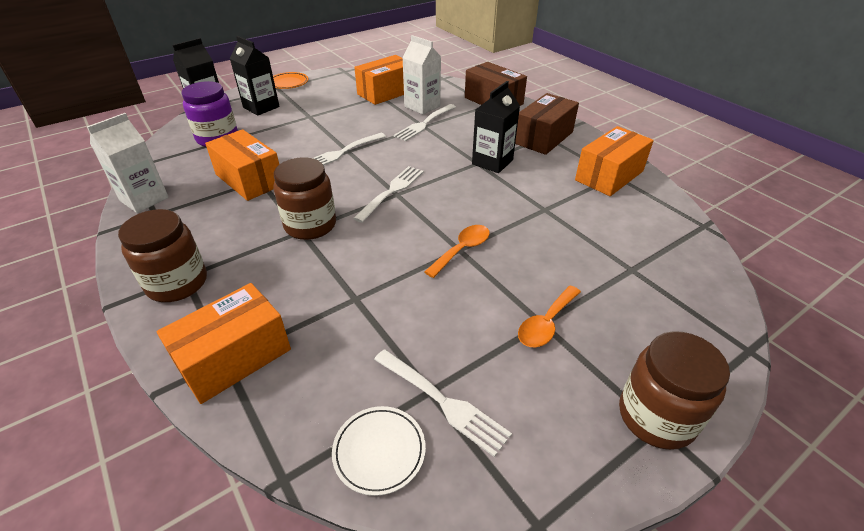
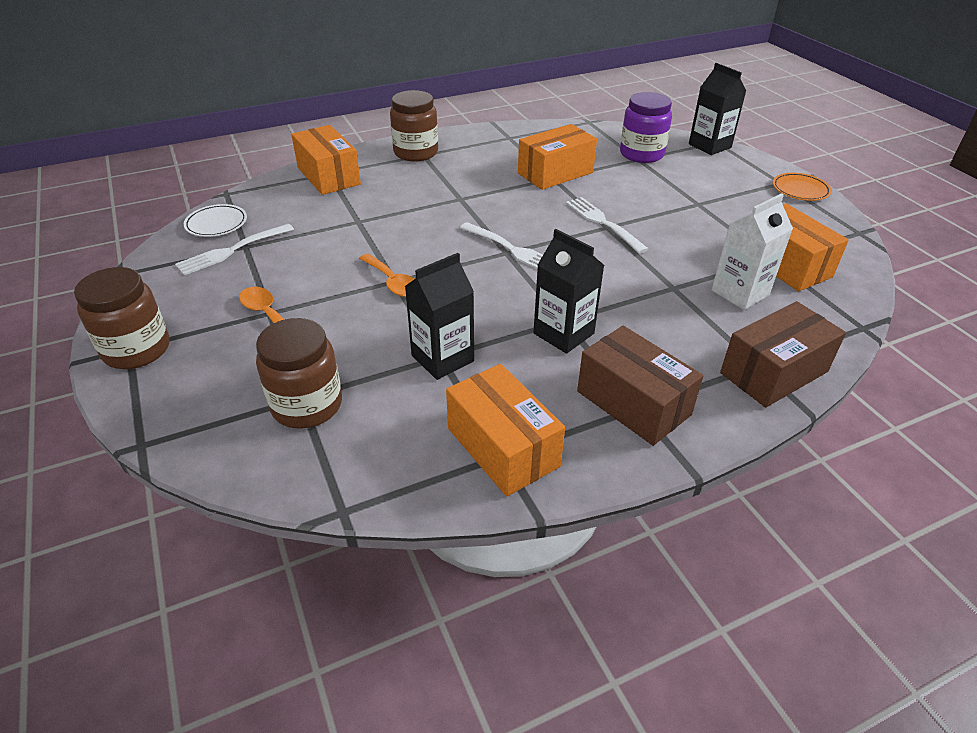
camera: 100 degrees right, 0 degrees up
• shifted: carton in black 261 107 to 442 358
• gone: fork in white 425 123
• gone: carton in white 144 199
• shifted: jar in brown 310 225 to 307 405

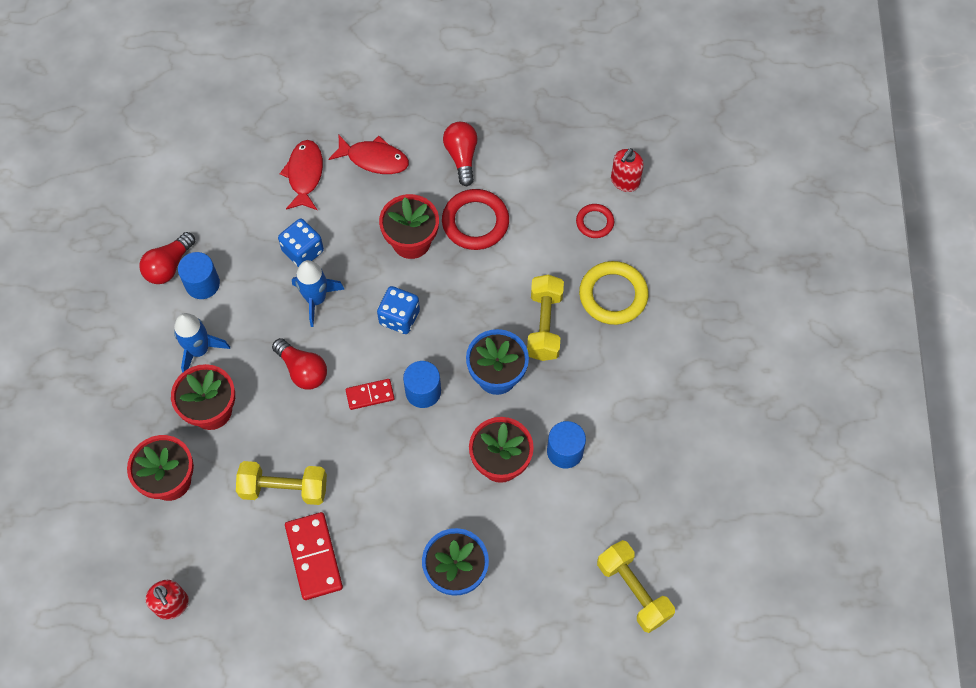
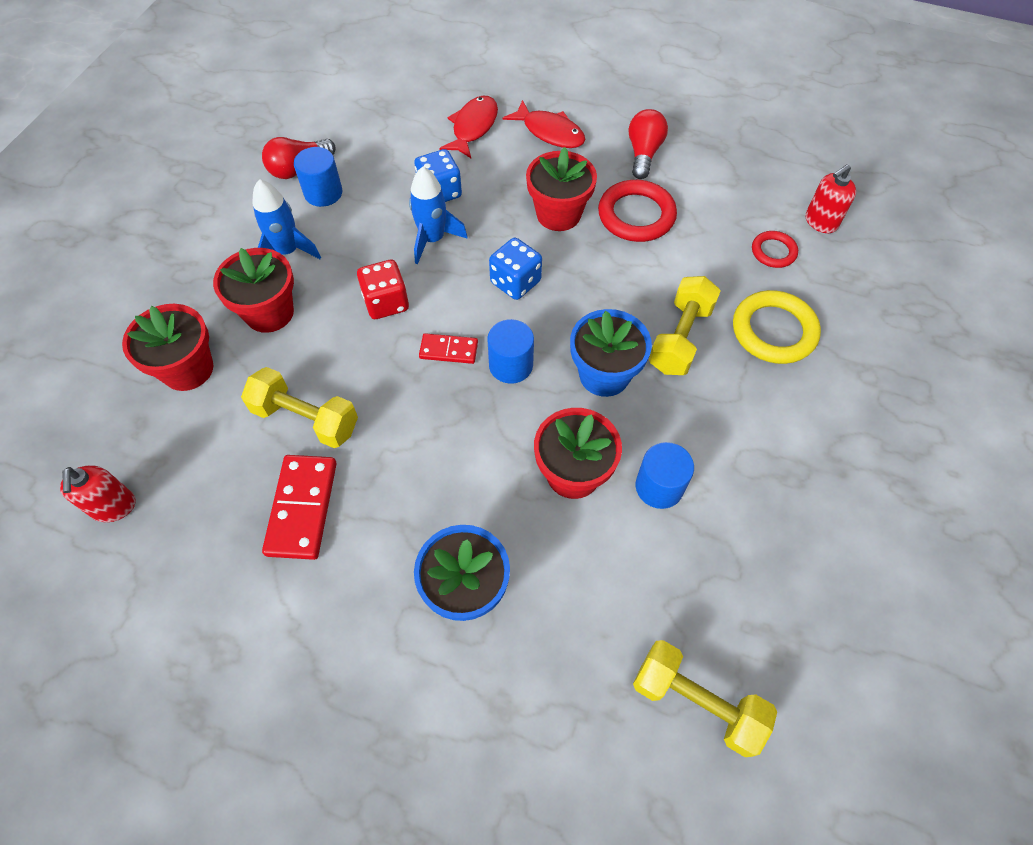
camera: 20 degrees right, 5 degrees down
• swapped: light bulb in red 302 370 to dice in red 386 302
• rotated: dumbbell in yellow 633 590 = 697 701 45 degrees counterclockwise

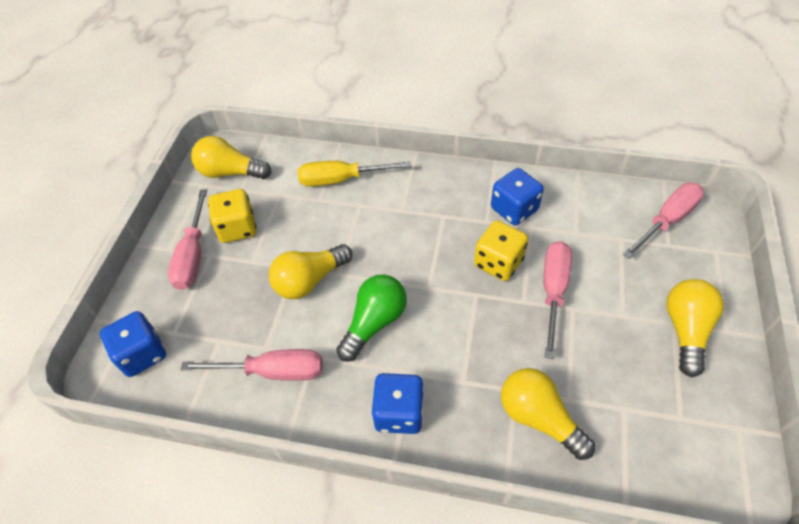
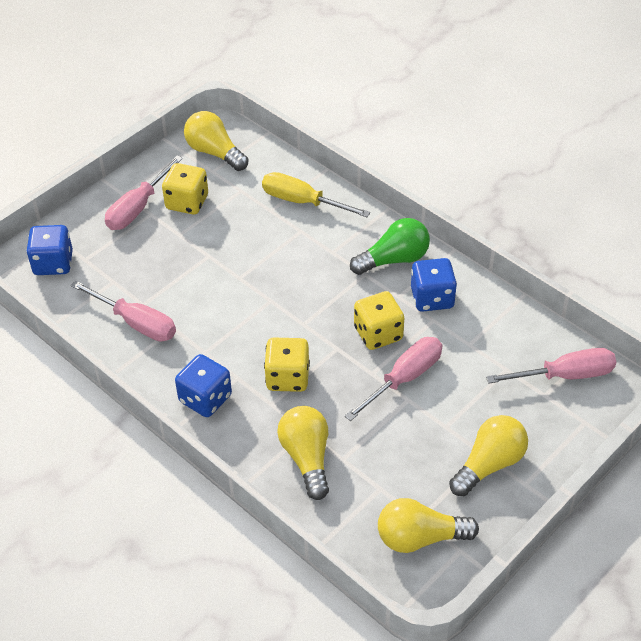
camera: 30 degrees right, 5 degrees down
• shifted: light bulb in yellow 310 280 to 420 537
• shifted: light bulb in green 374 323 to 394 259
• new: dice in yellow 287 377

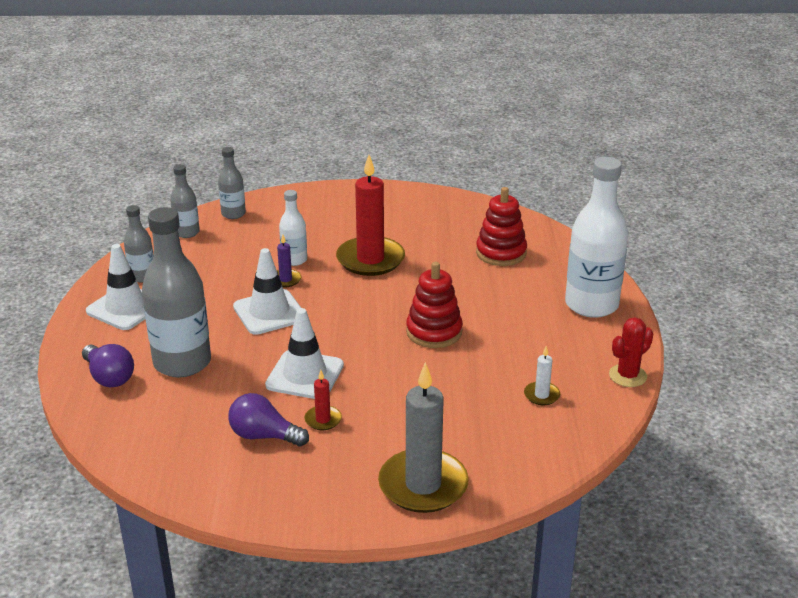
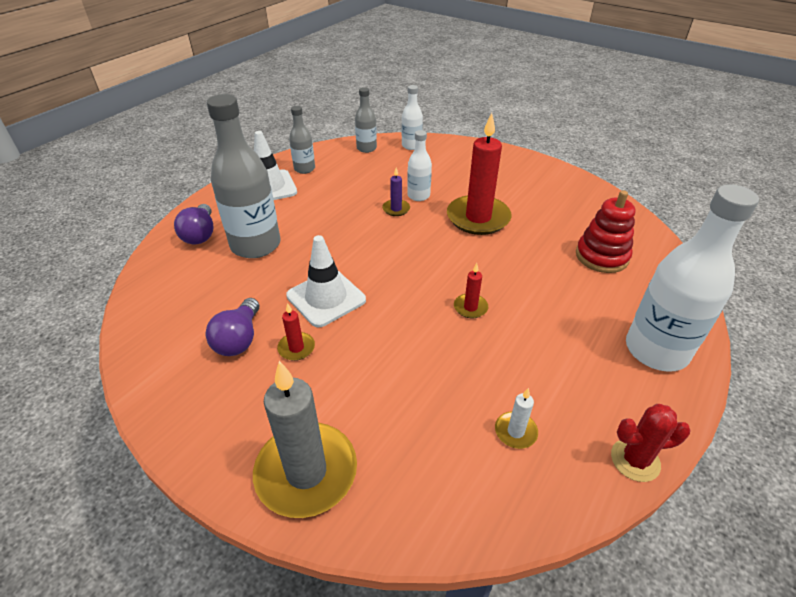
camera: 35 degrees right, 10 degrees up
• repainted: bottle in grey 233 214 to bottle in white 411 146
• gone: traffic cone in white 269 312
• swapped: stacking toy in red 434 332 to candle in red 470 307
• rotated: light bulb in purple 264 436 = 239 339 135 degrees counterclockwise

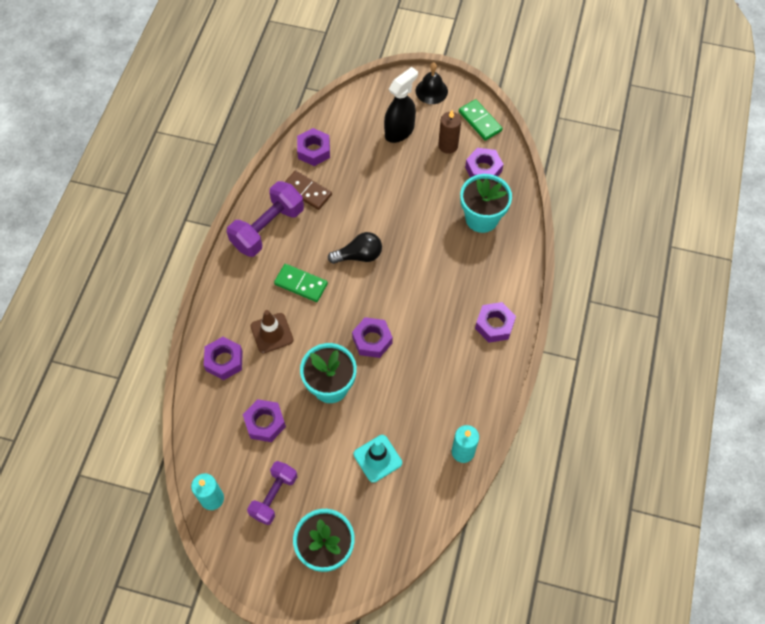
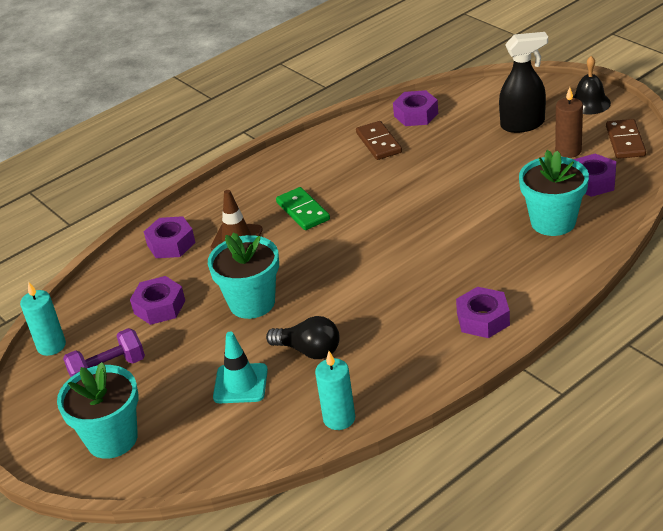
camera: 40 degrees right, 25 degrees down
• repainted: domino in green 480 121 to domino in brown 625 141
• gone: dumbbell in purple 268 228
• shifted: light bulb in black 359 255 to 309 350
• gone: nut in purple 372 340

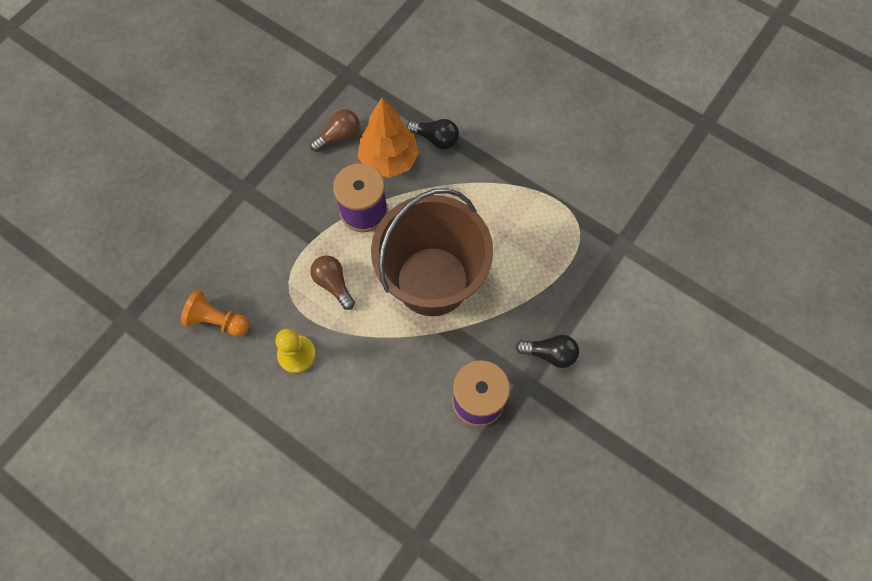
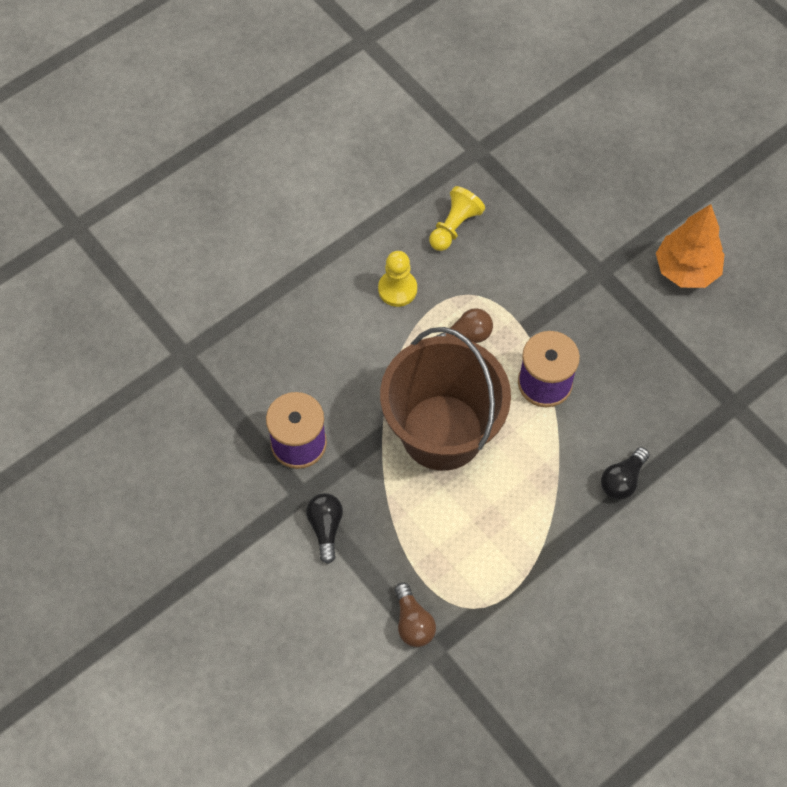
camera: 105 degrees right, 5 degrees down
• shifted: tree in orange 389 160 to 686 270
• shifted: light bulb in brown 339 136 to 413 622
• repainted: pawn in orange 217 320 to pawn in yellow 454 227
• rotated: light bulb in black 550 354 = 326 528 150 degrees clockwise

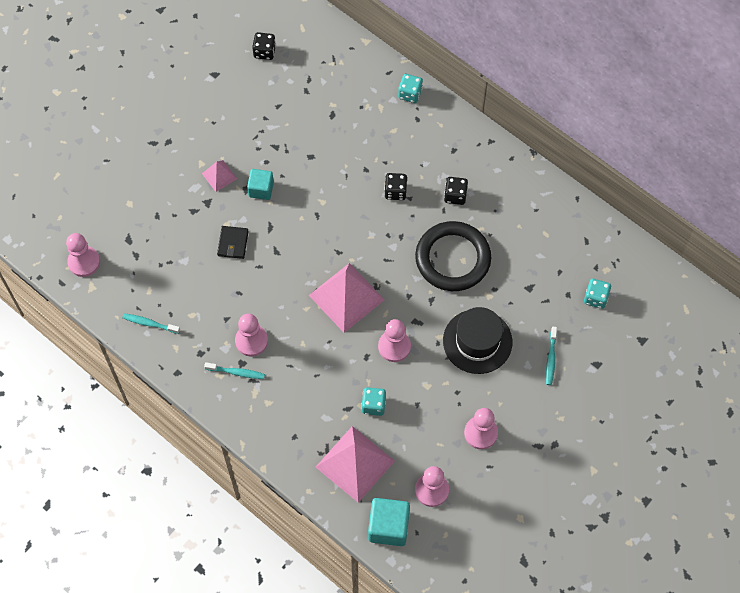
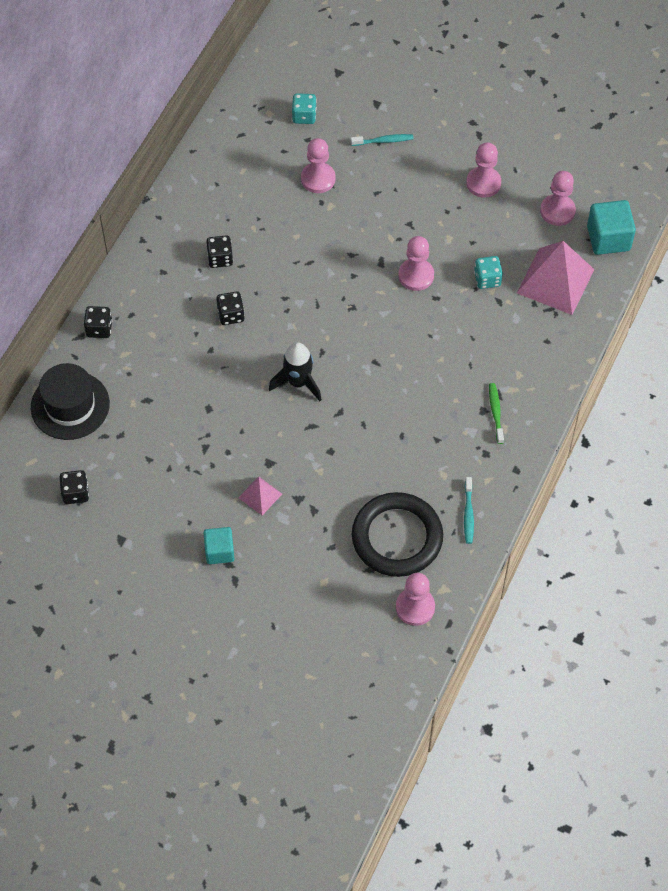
camera: 105 degrees left, 5 degrees down
• repainted: dice in turquoise 410 94 to dice in black 99 329
• shifted: cube in turquoise 261 189 to 219 551
• shifted: ring in black 452 258 to 397 537
• gone: wallet in black 233 243
• gone: pyramid in pink 346 297
• shifted: hat in black 477 341 to 70 405
• shifted: pawn in pink 251 341 to 318 179
• repainted: toothbrush in turquoise 236 372 to toothbrush in green 495 412
• new: rocket in black 298 382

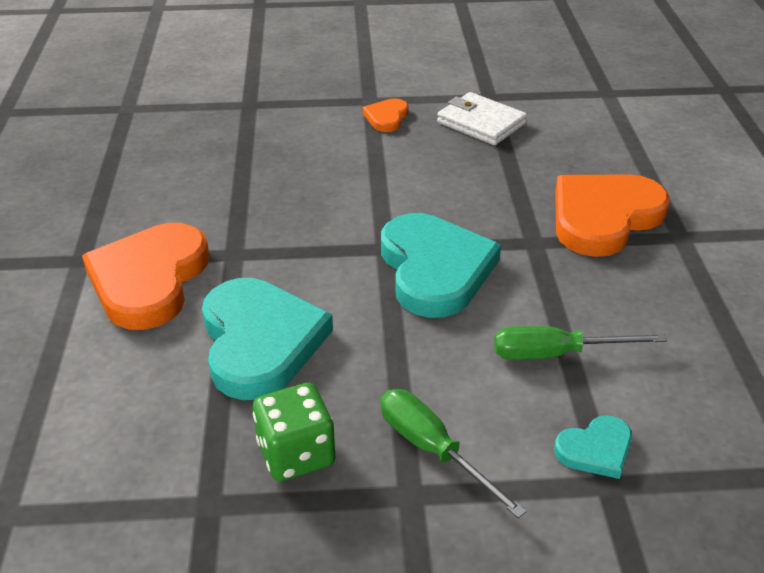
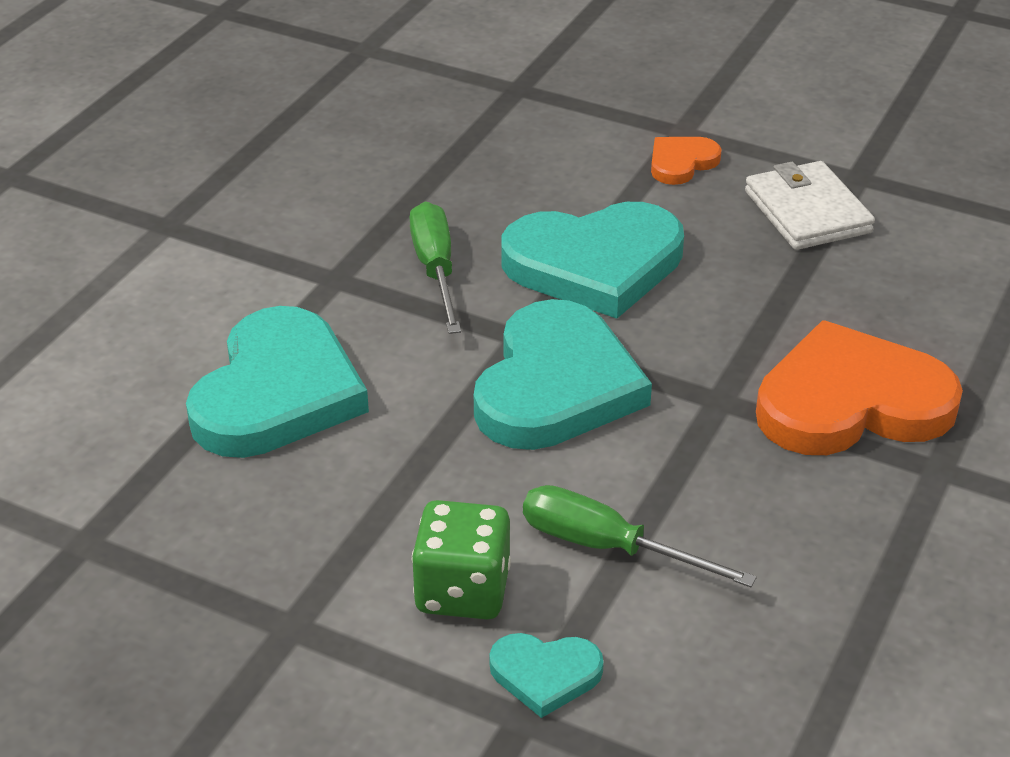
camera: 30 degrees right, 0 degrees up
• gone: heart in orange 149 280
• shifted: dice in green 296 454 to 462 591
• shifted: screwdriver in green 433 449 to 436 270
• new: heart in turquoise 595 264

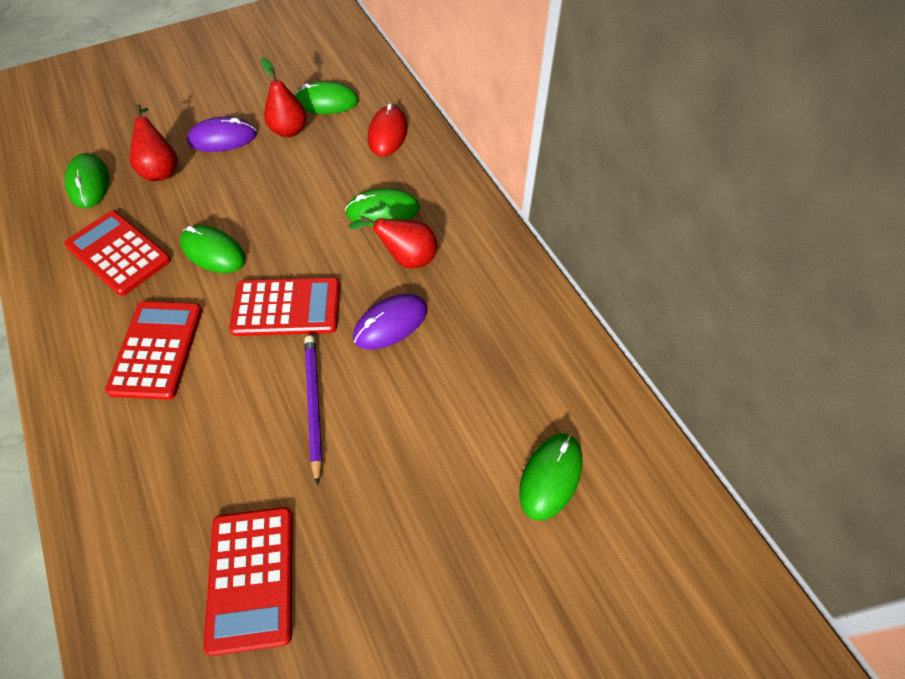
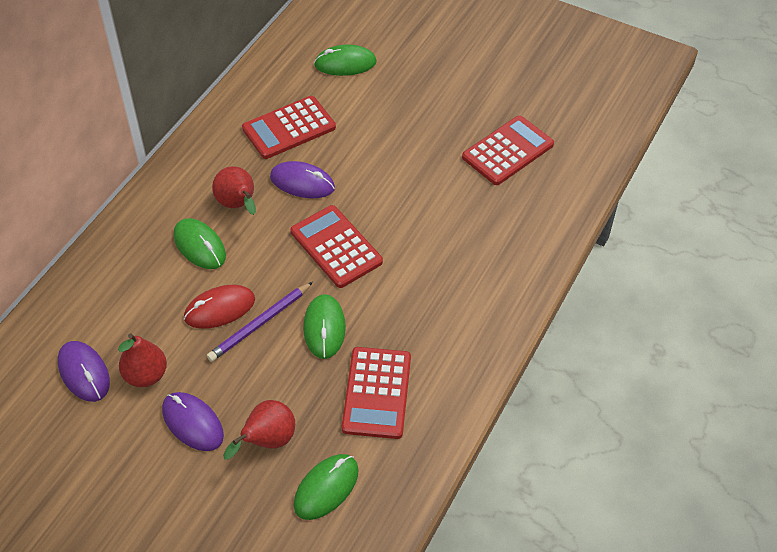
camera: 125 degrees left, 5 degrees down
• repainted: mouse in green 326 102 to mouse in purple 84 373
• shifted: mouse in red 387 134 to 219 309
• shifted: calculator in red 157 350 to 289 128
• shifted: pencil in purple 313 405 to 260 324

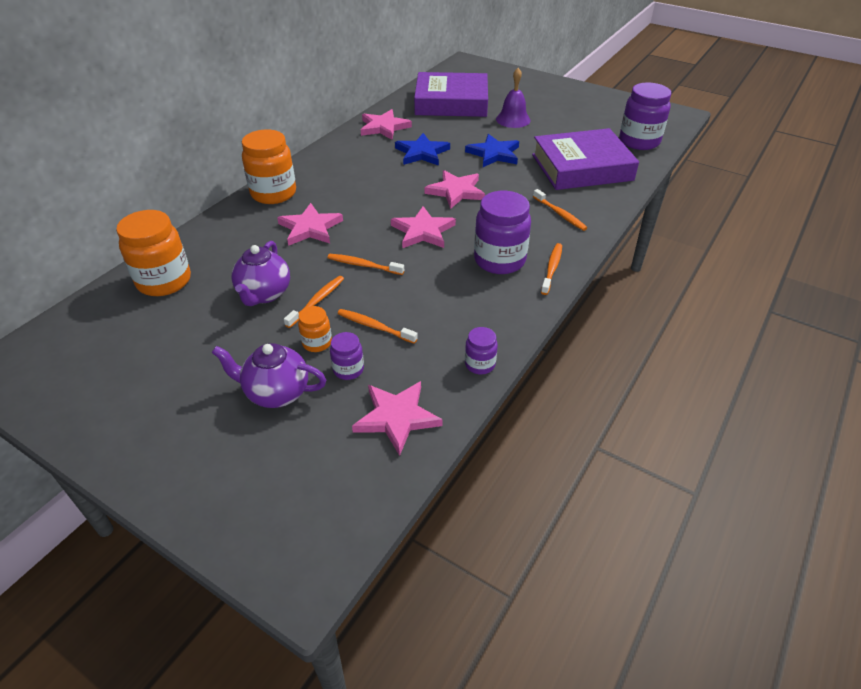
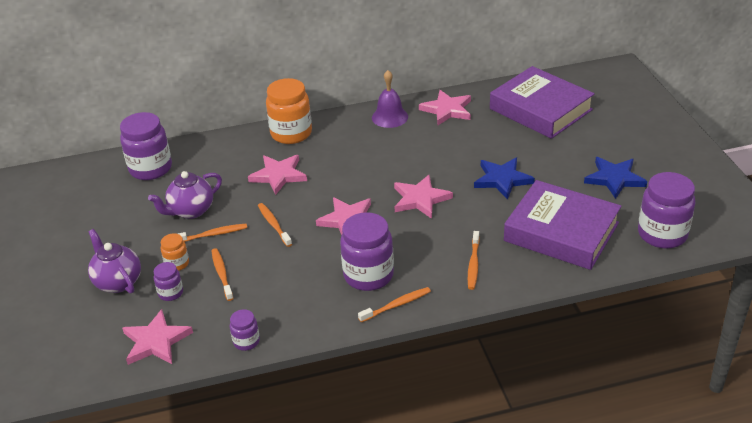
camera: 45 degrees right, 5 degrees down
• shifted: bell in purple 513 119 to 390 117
• shifted: star in blue 422 153 to 614 179
• repainted: jar in orange 164 281 to jar in purple 151 169

